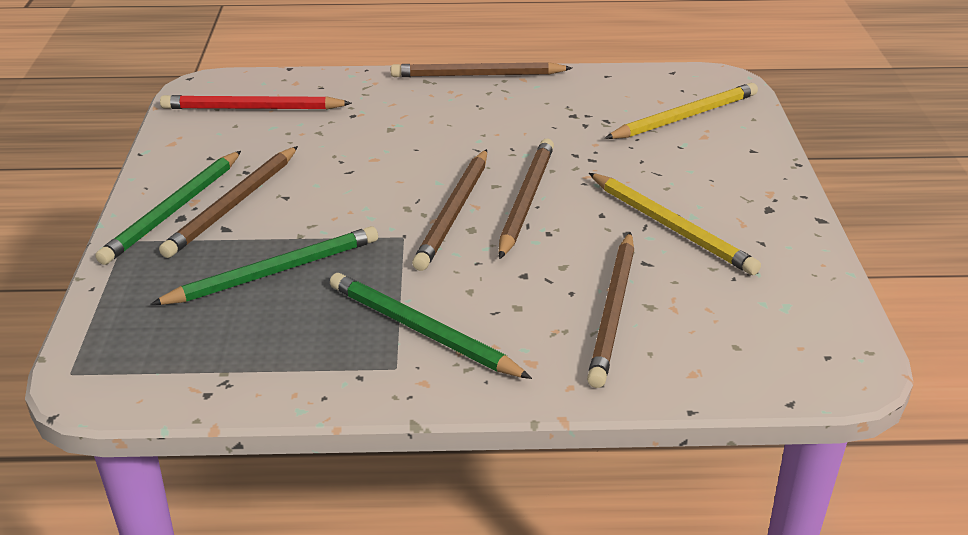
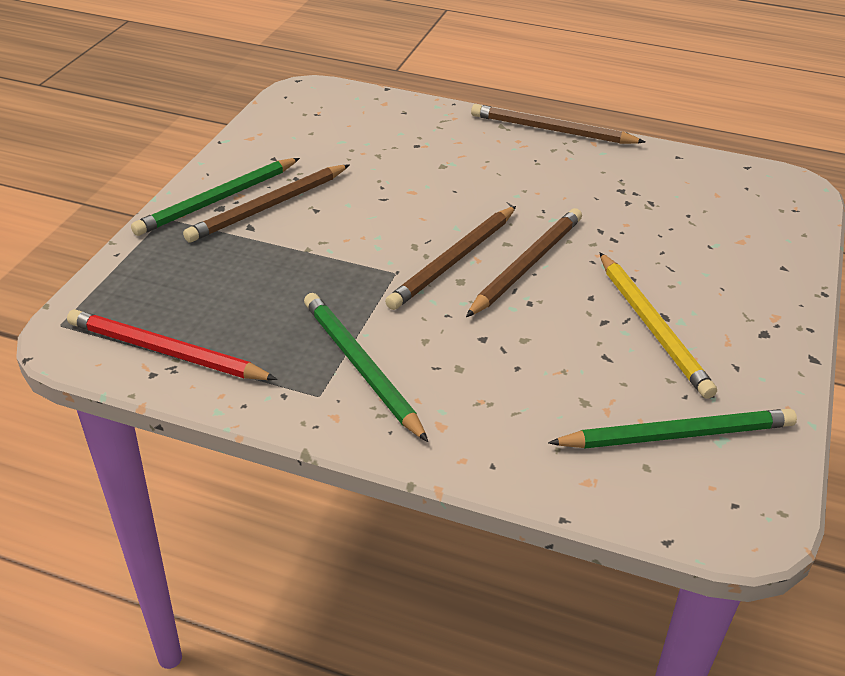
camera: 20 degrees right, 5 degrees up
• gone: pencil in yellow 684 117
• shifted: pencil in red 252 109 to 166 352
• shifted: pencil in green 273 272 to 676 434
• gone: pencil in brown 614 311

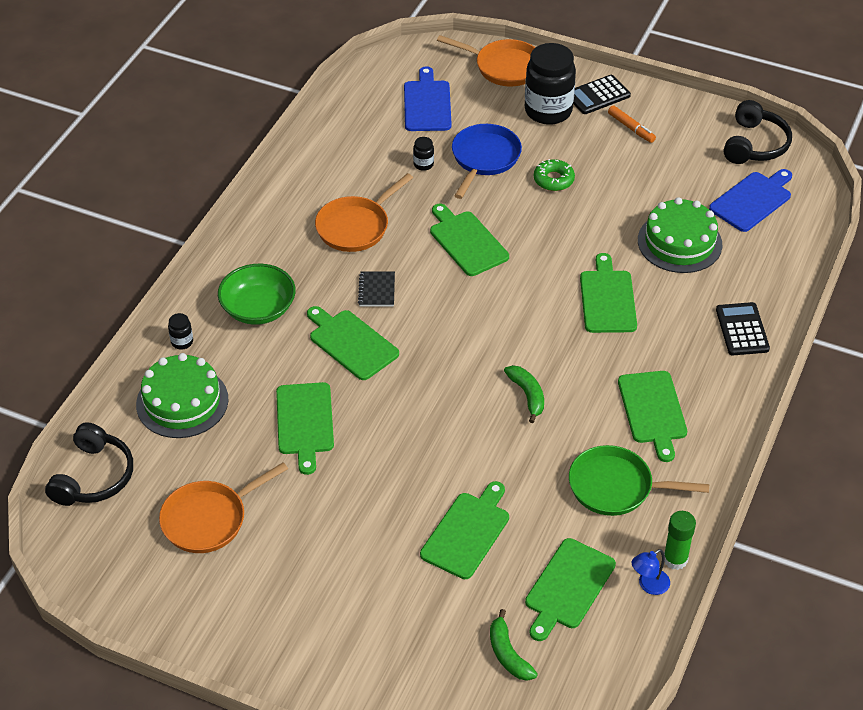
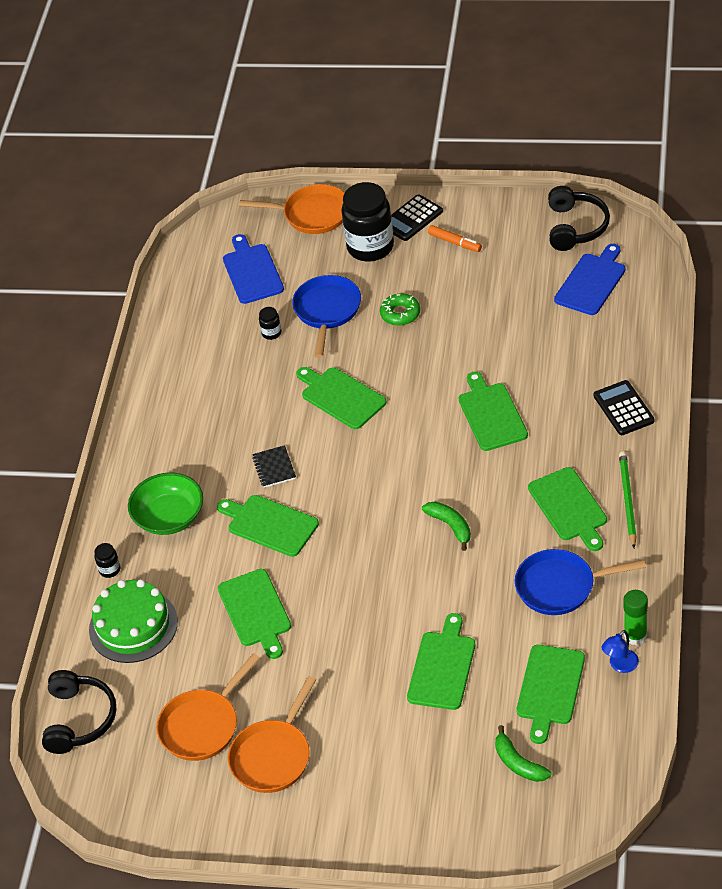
camera: 10 degrees left, 0 degrees up
• shifted: pan in orange 356 226 to 273 756
• gone: cake in green 679 242
• repainted: pan in green 616 487 to pan in blue 561 586
• new: pencil in green 627 500

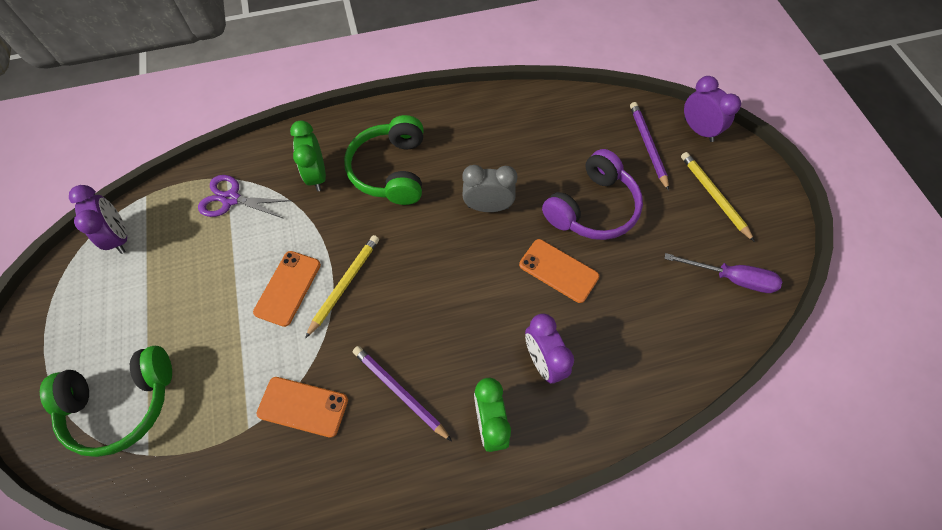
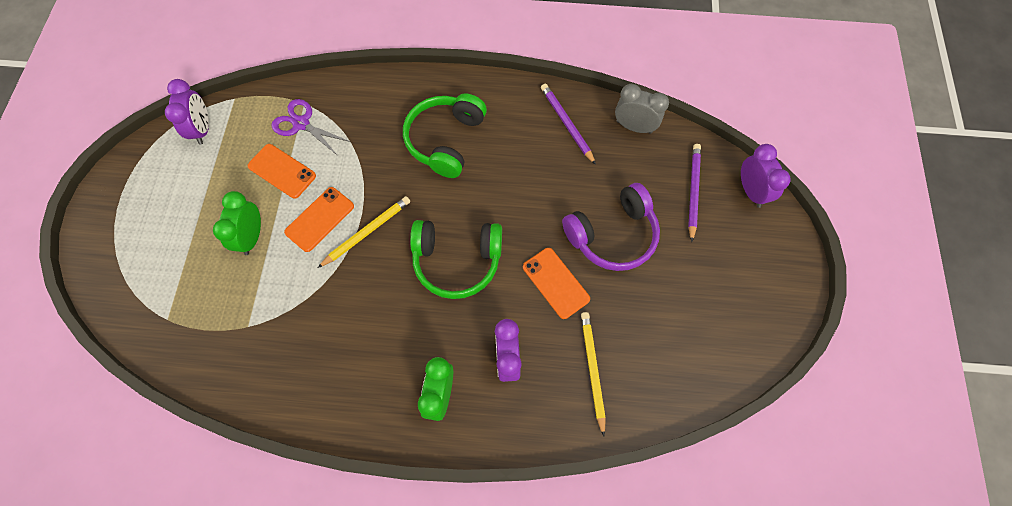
camera: 20 degrees right, 5 degrees up
• shifted: clock in green 317 176 to 252 237
• shifted: pencil in yellow 714 196 to 592 370
• shifted: clock in grey 488 207 to 634 127
• gone: screwdriver in purple 731 278
• shifted: headphones in green 122 404 to 457 261
• shifted: pencil in purple 400 392 to 567 124
• shifted: phone in orange 303 406 to 282 171

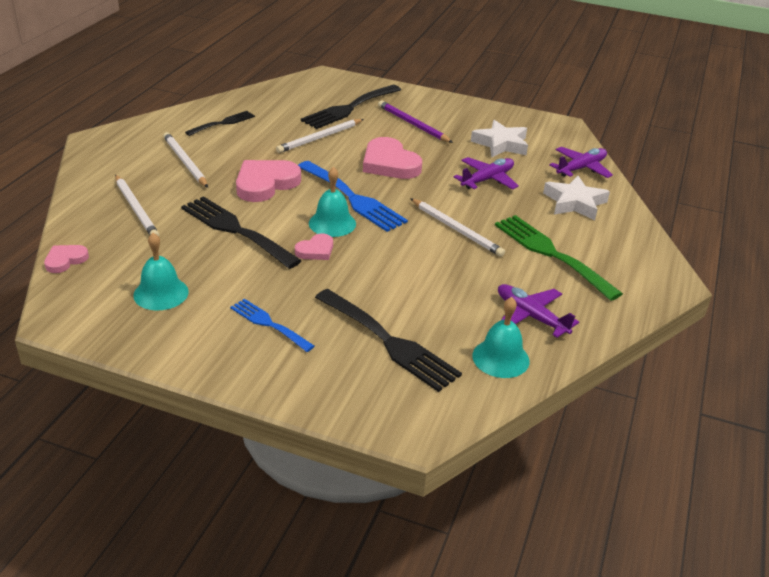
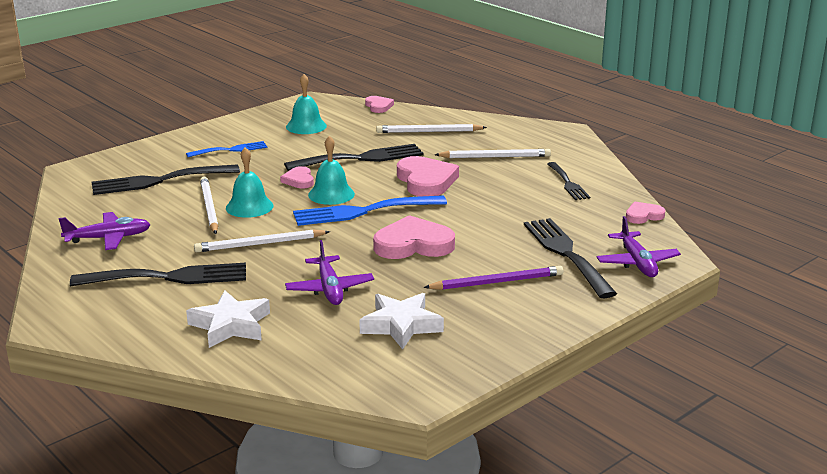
camera: 120 degrees right, 10 degrees down
• shifted: pencil in white 320 138 to 209 208
• shifted: plane in purple 581 168 to 637 262
• repainted: fork in green 551 253 to fork in black 169 277
• shifted: bell in turquoise 500 358 to 249 207
• new: heart in pink 643 215

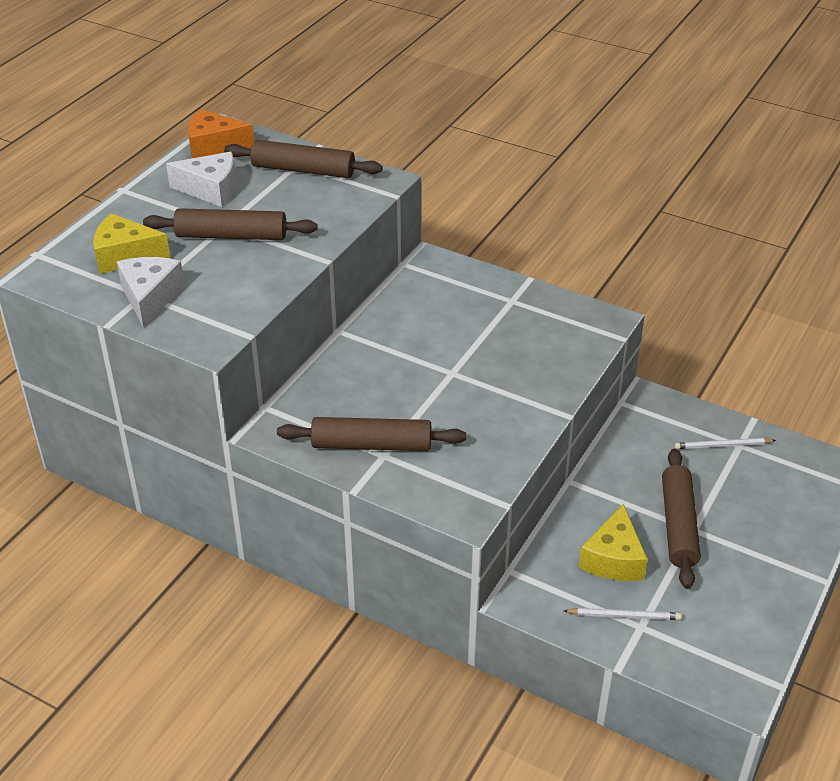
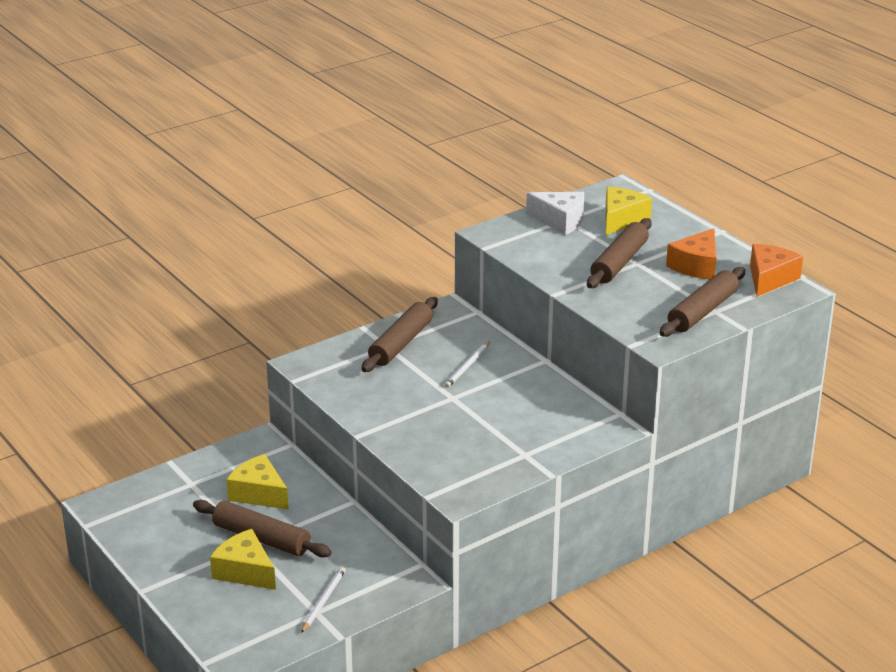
camera: 115 degrees right, 10 degrees down
• repainted: cheese in white 211 189 to cheese in orange 696 266
• shifted: pencil in white 624 616 to 467 366
• new: cheese in yellow 245 571

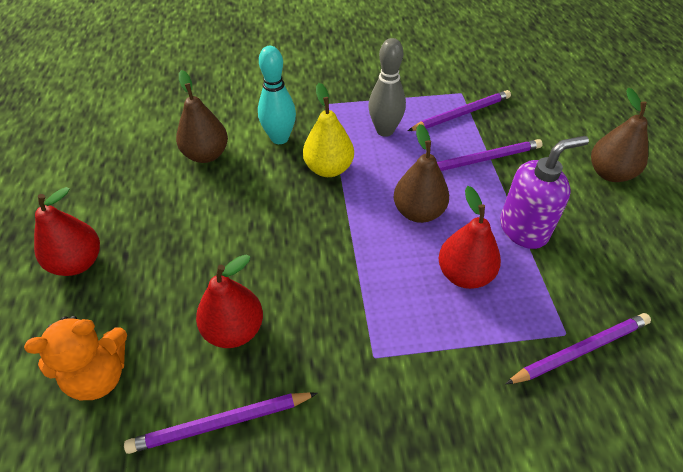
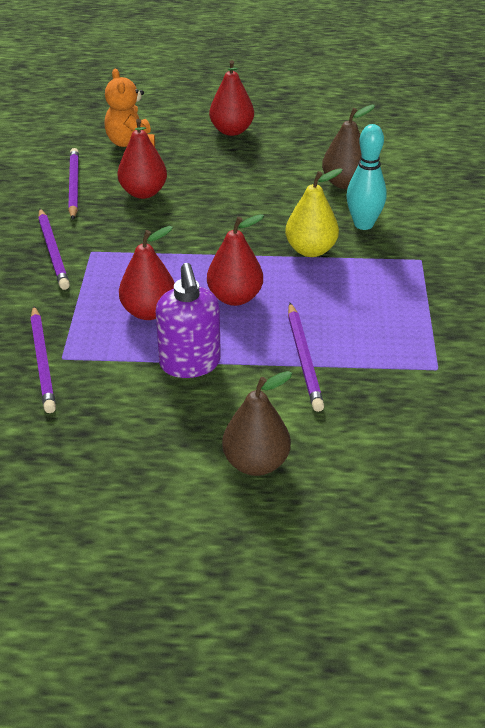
camera: 100 degrees right, 10 degrees down
• gone: bowling pin in grey 385 130
• shifted: pencil in purple 461 114 to 53 251
• repainted: pear in brown 418 212 to pear in red 235 298

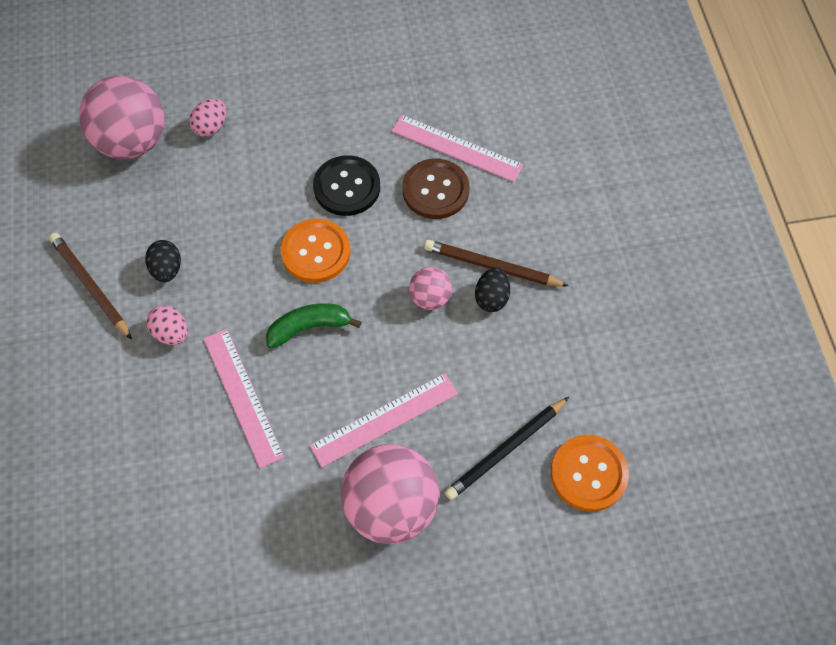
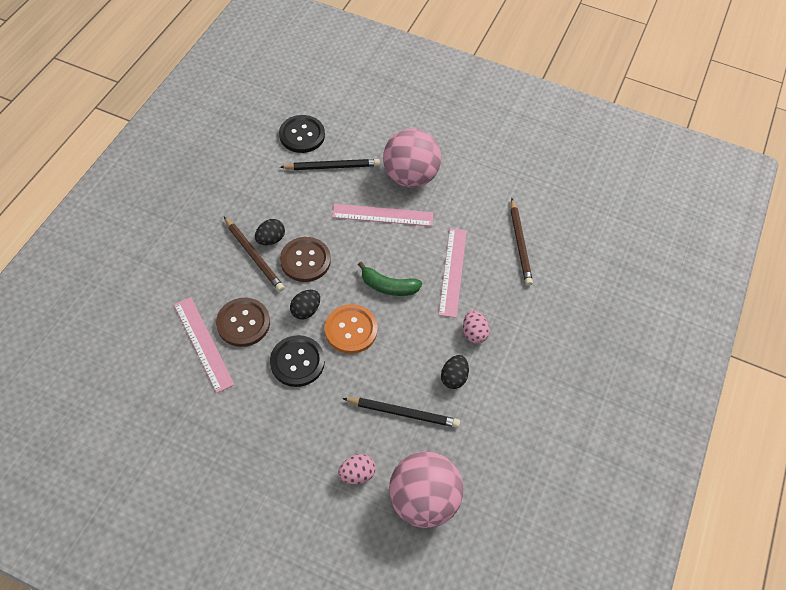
camera: 150 degrees left, 5 degrees down
• shifted: pencil in brown 91 286 to 520 244
• swapped: ball in pink 430 298 to button in brown 305 260
• repainted: button in orange 588 474 to button in black 302 135
• new: egg in black 306 310
• new: pencil in black 403 413

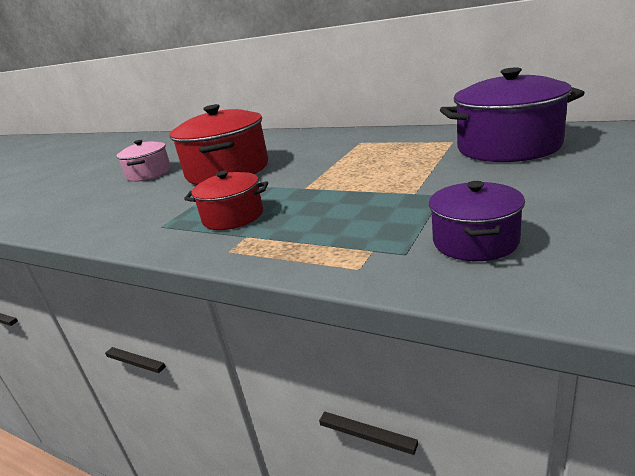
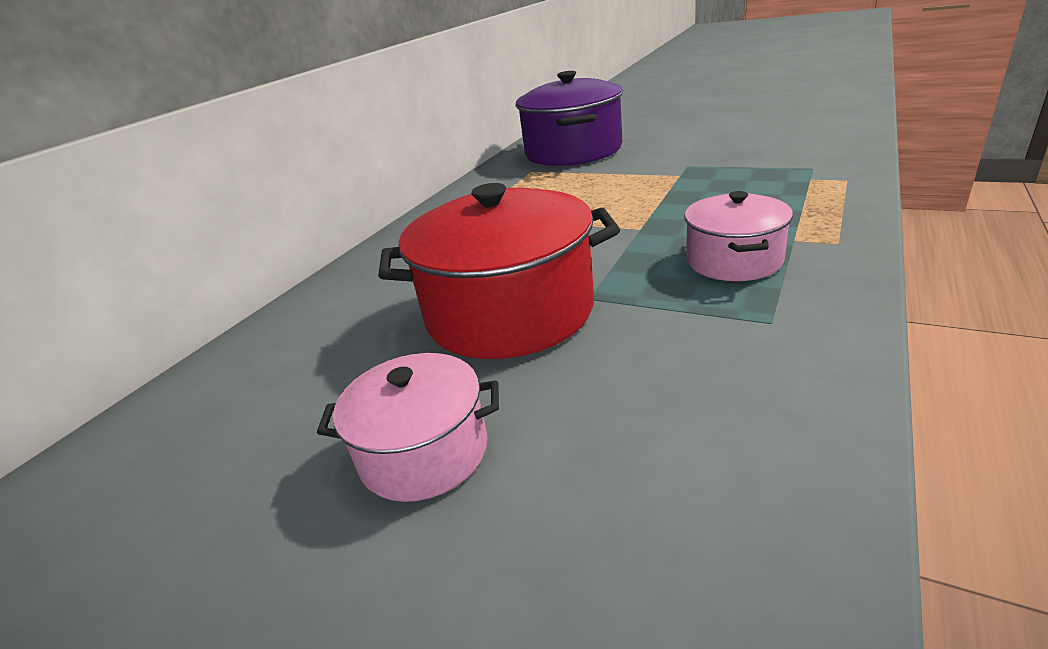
camera: 90 degrees left, 5 degrees up
• repainted: pot in red 233 217 to pot in pink 734 260
• gone: pot in purple 475 241

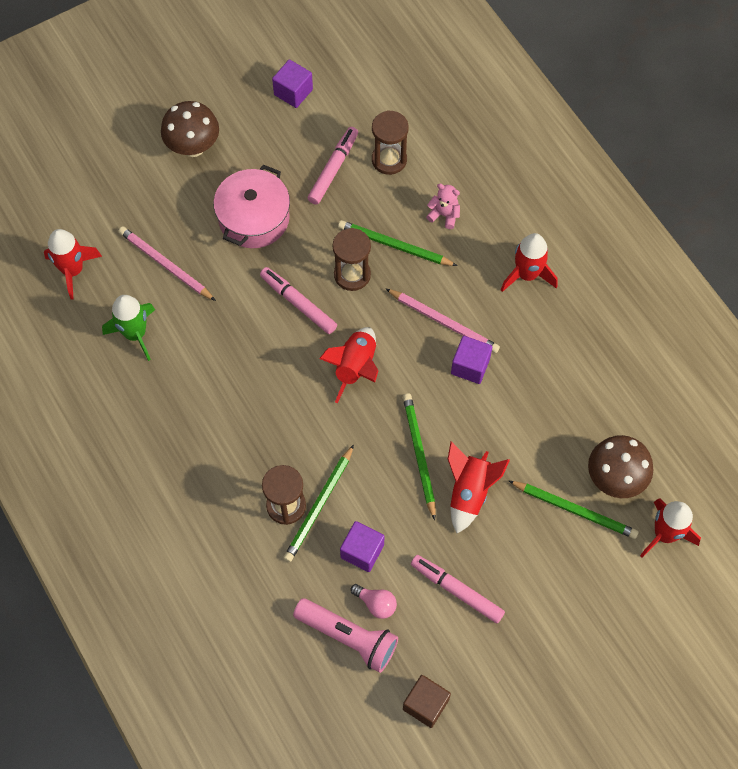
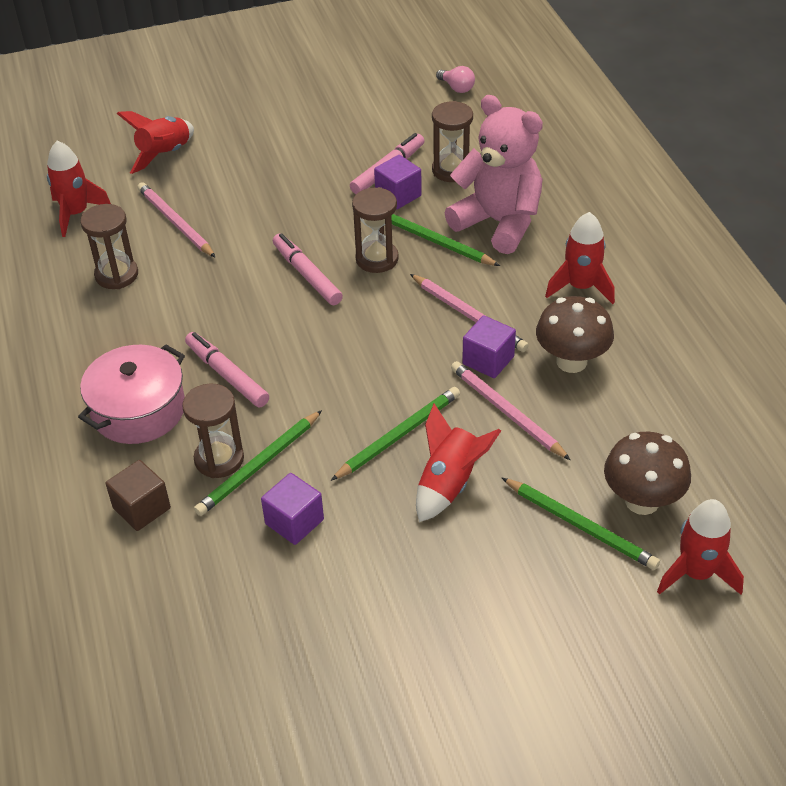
camera: 15 degrees right, 20 degrees down
• shifted: cube in purple 293 92 to 398 195
• shifted: mushroom in brown 193 147 to 571 361
• shifted: pot in pink 254 218 to 138 410
• scaled: teddy bear in pink 444 215 = 499 223 x2.48
• swapped: rocket in green 135 334 to hourglass in brown 116 275
• shifted: rocket in red 355 367 to 165 154
• rotated: pencil in green 419 454 = 398 435 45 degrees clockwise
• shifted: marker in pink 456 591 to 227 375
• shifted: light bulb in pink 376 603 to 456 88
• gone: flashlight in pink 348 637
• shifted: cube in brown 425 704 to 142 508
• new: pencil in pink 506 412

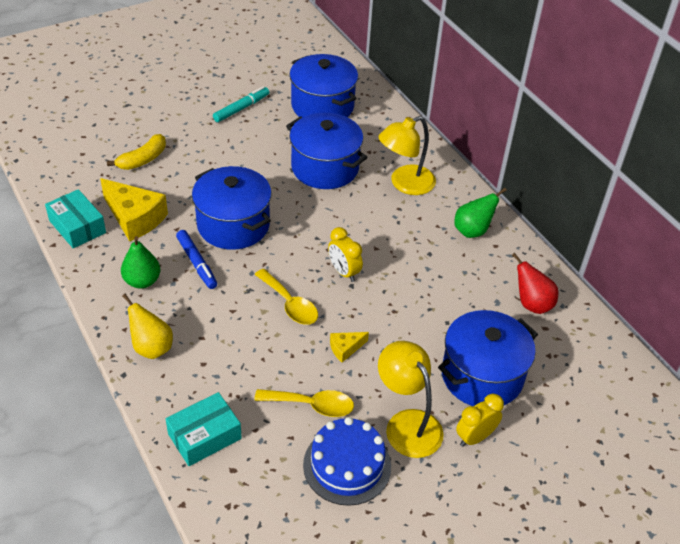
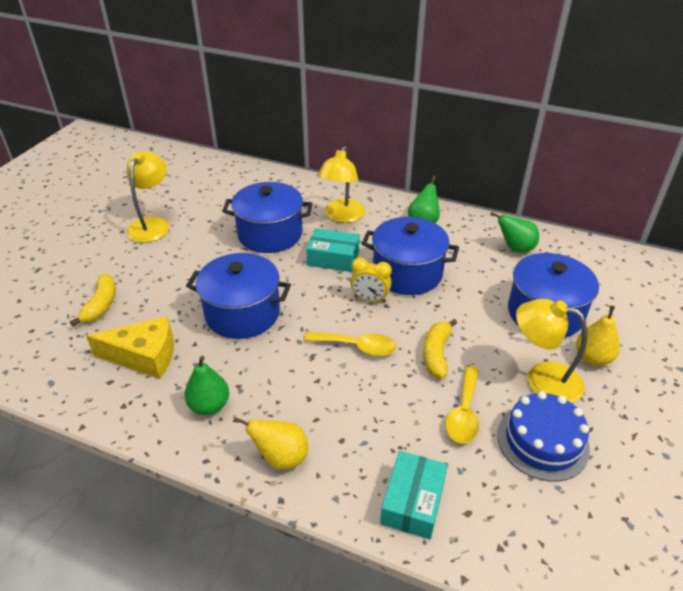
camera: 35 degrees left, 5 degrees down
• shifted: pot in blue 322 106 to 407 273
• swapped: marker in turquoise 241 108 to lamp in yellow 152 224
• shifted: box in turquoise 77 226 to 333 258
• gone: marker in blue 197 263
• repainted: pear in red 532 304 to pear in green 515 248
• swapped: cheese in yellow 345 348 to banana in yellow 436 353
• rotated: spoon in yellow 312 405 = 464 413 135 degrees clockwise
• swapped: clock in yellow 475 437 to pear in yellow 592 358

